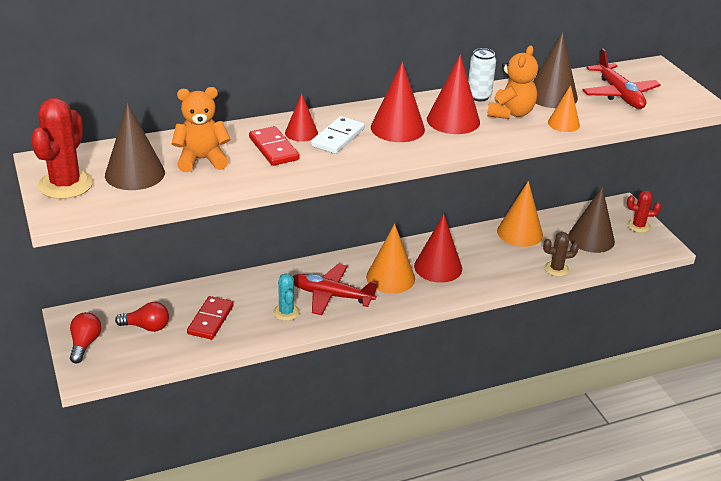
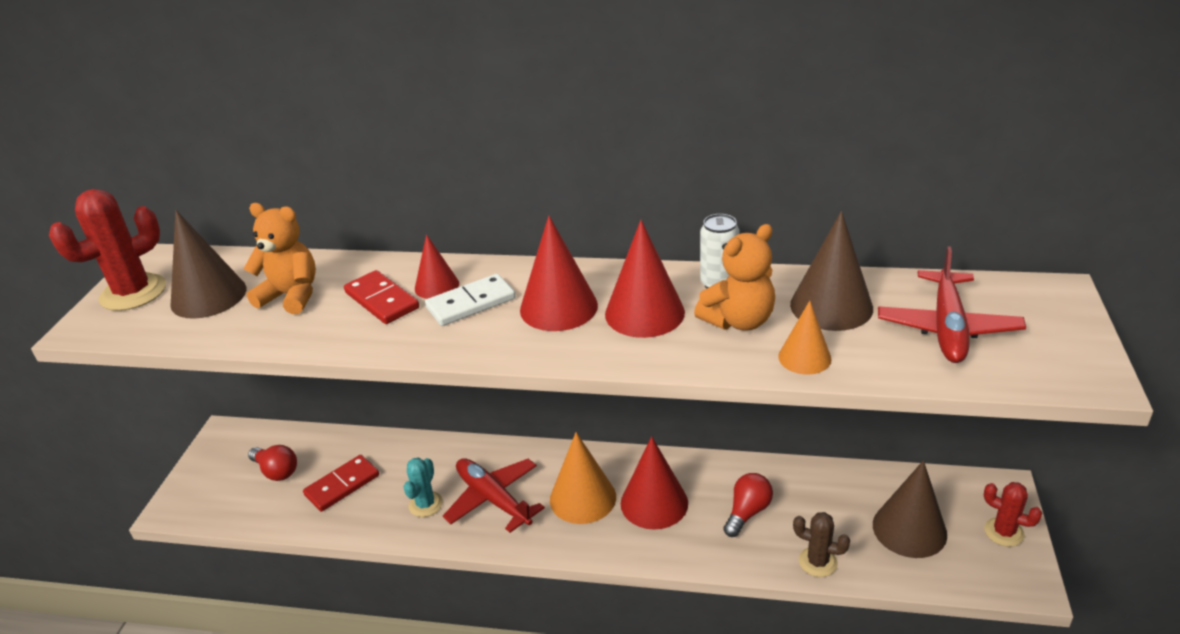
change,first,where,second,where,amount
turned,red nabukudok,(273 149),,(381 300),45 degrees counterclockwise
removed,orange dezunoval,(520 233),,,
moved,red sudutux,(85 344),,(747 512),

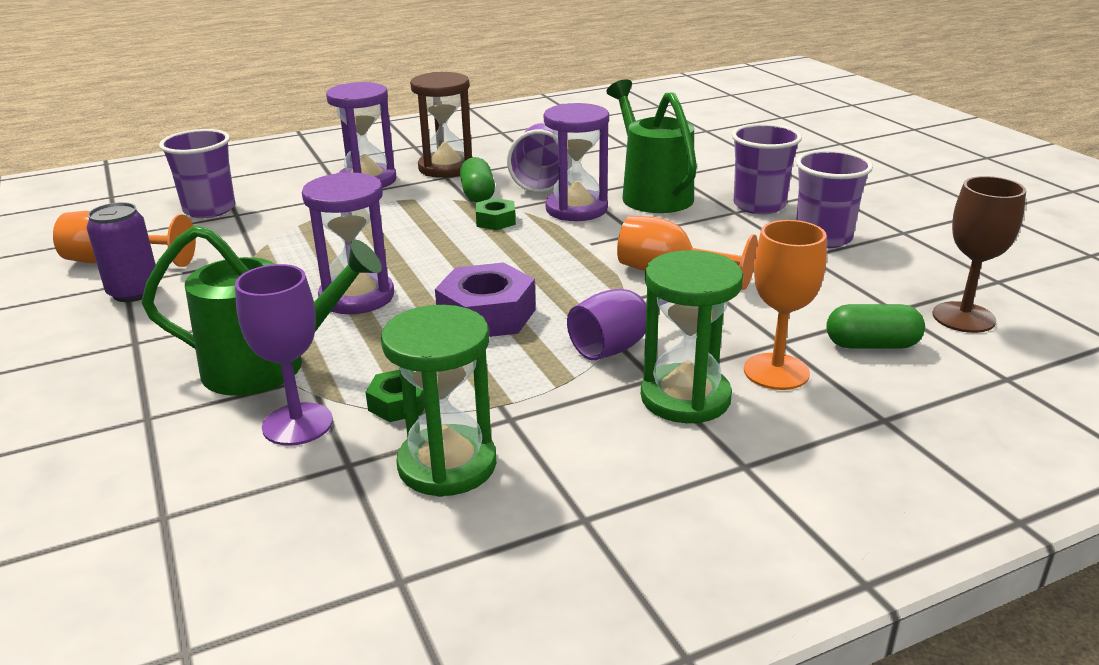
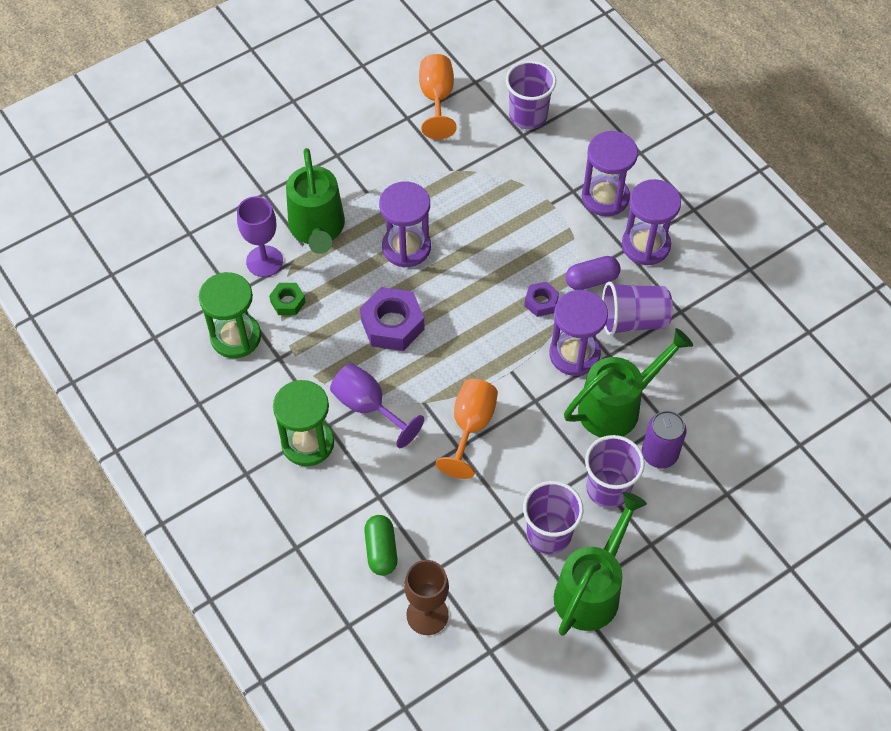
change,first,where,second,where,amount
recoloured,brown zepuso,(446 168),purple zepuso,(645 245),
recoloured,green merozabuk,(478 194),purple merozabuk,(591 280),
recoloured,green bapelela,(495 221),purple bapelela,(541 302),
moved,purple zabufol,(134 292),,(659 454),
removed,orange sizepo,(776 372),,,
added,,,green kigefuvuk,(591 589),

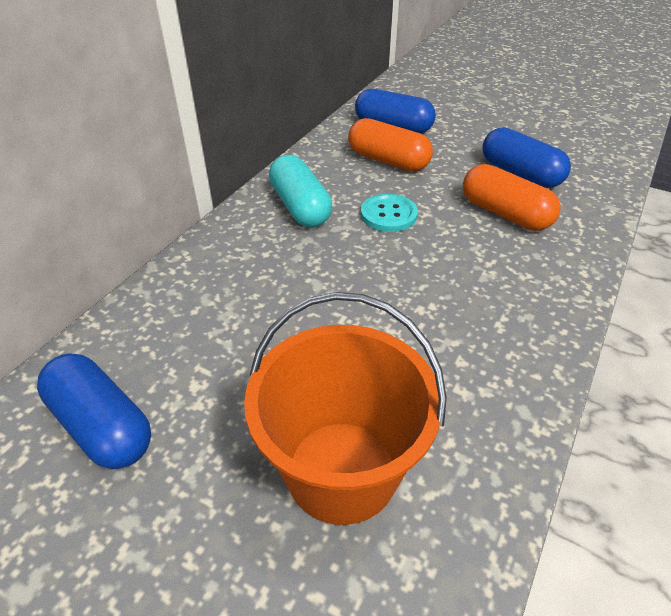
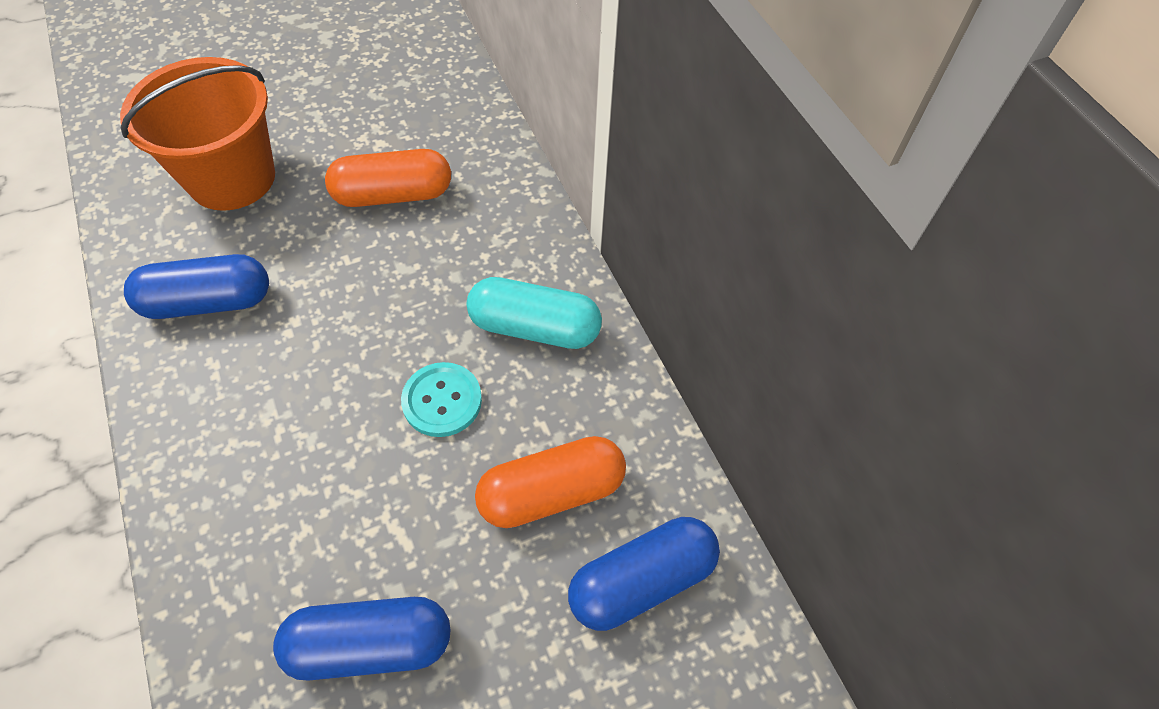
change,first,where,second,where,amount
moved,orange merozabuk,(505 214),,(393 195),
moved,blue merozabuk,(102 425),,(208 302),

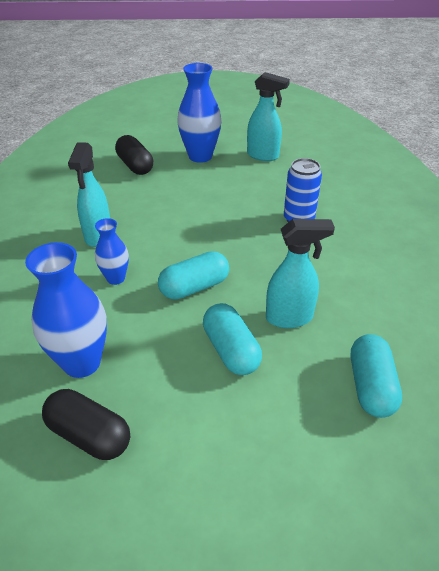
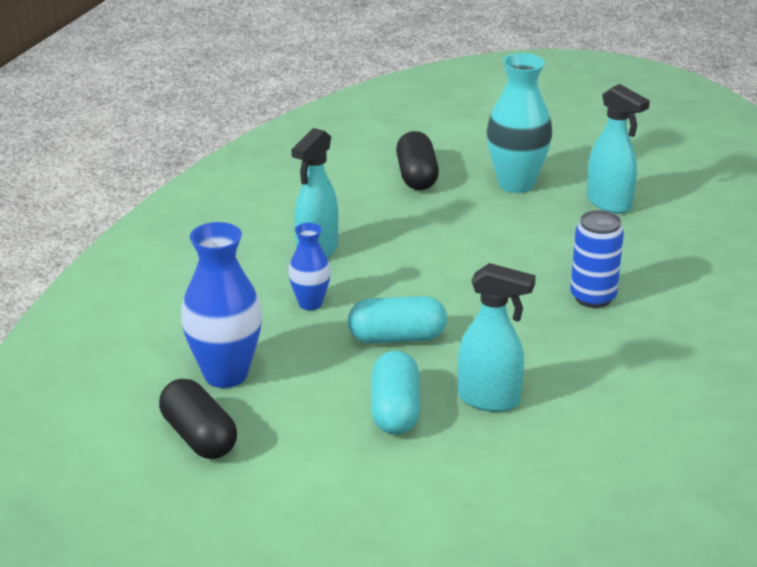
change,first,where,second,where,amount
recoloured,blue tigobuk,(200 156),turquoise tigobuk,(516 184),
removed,turquoise merozabuk,(371 386),,,

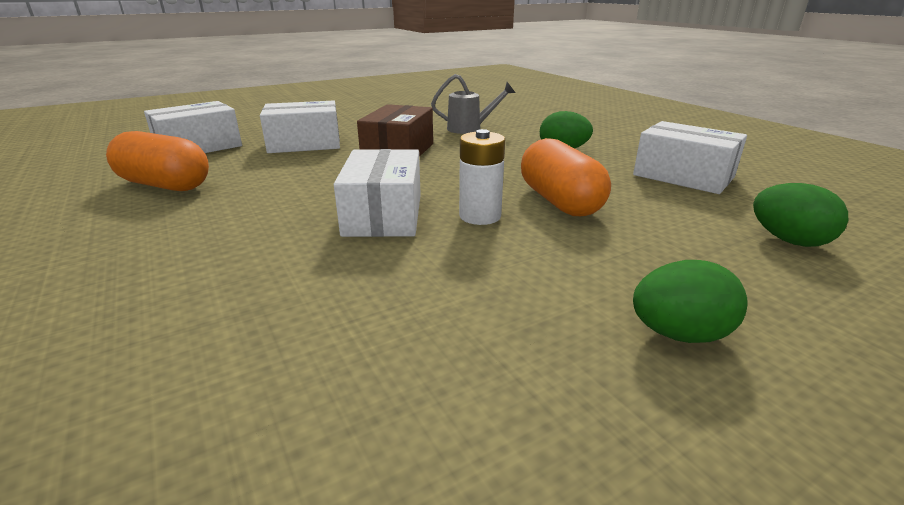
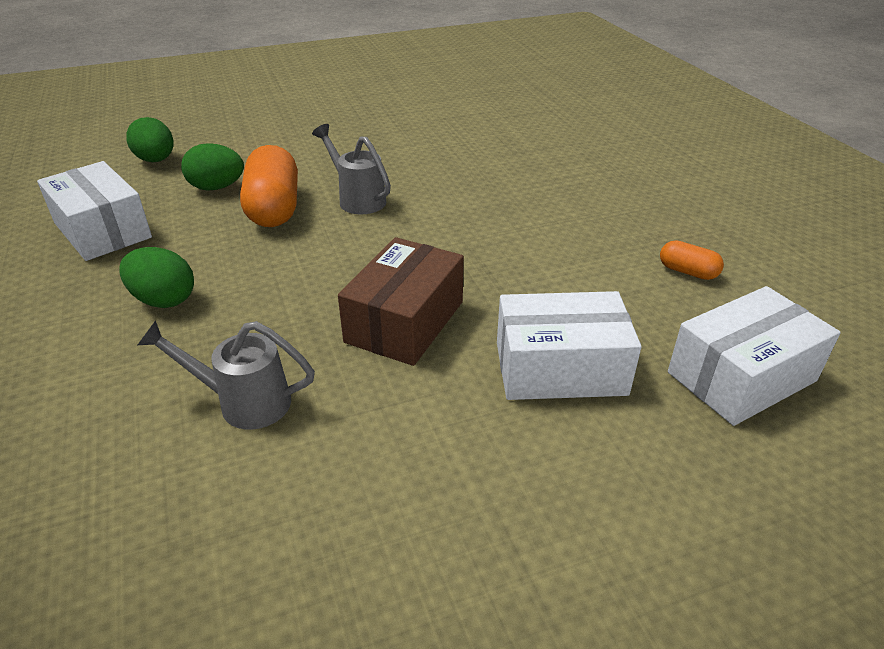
change,first,where,second,where,amount
replaced,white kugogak,(480 216),grey kigefuvuk,(357 199),
resized,orange merozabuk,(165 185),,(687 272),x0.49
removed,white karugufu,(383 214),,,
moved,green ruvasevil,(679 334),,(217 187),

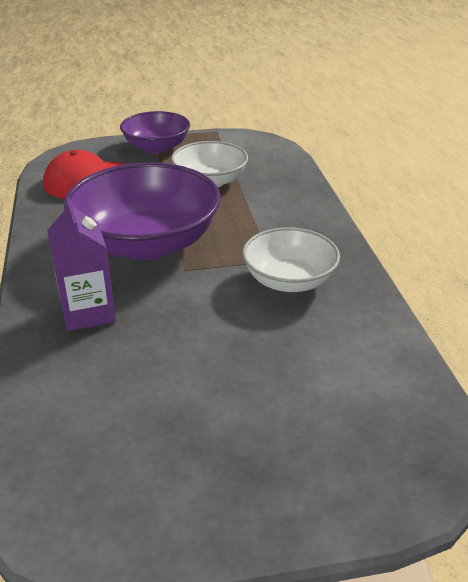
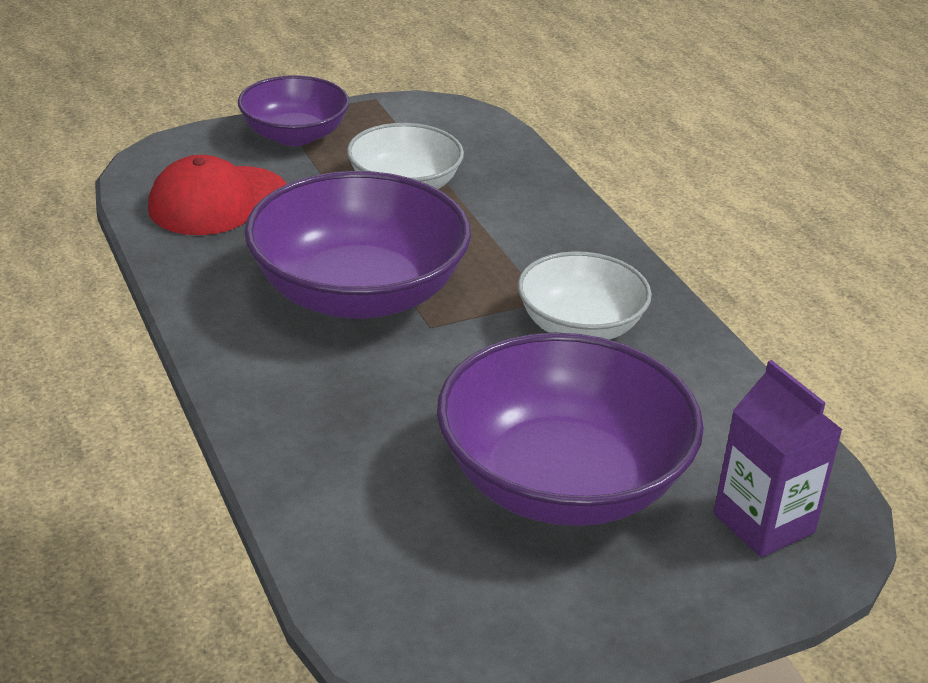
change,first,where,second,where,amount
moved,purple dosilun,(88 312),,(763 523),
added,,,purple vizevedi,(562 481),

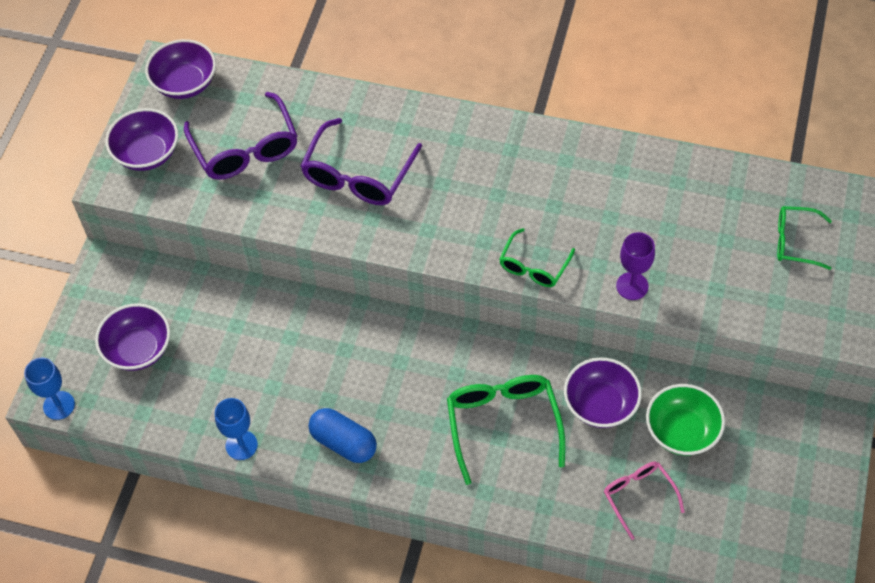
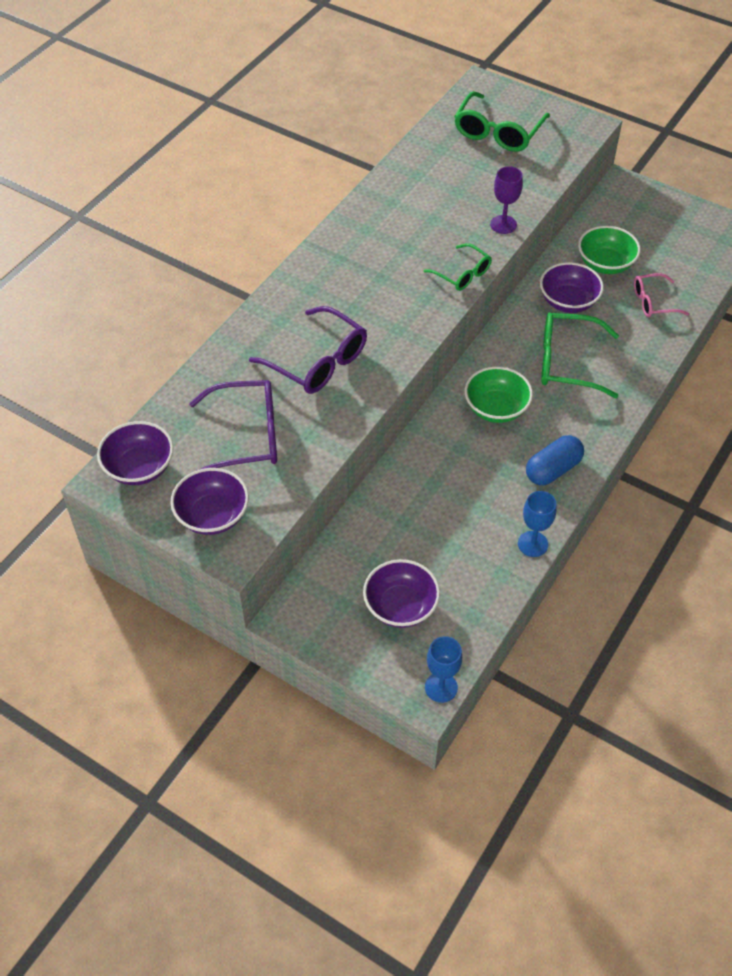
change,first,where,second,where,amount
resized,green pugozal,(795 242),,(498 132),x1.66
added,,,green vizevedi,(496 408),

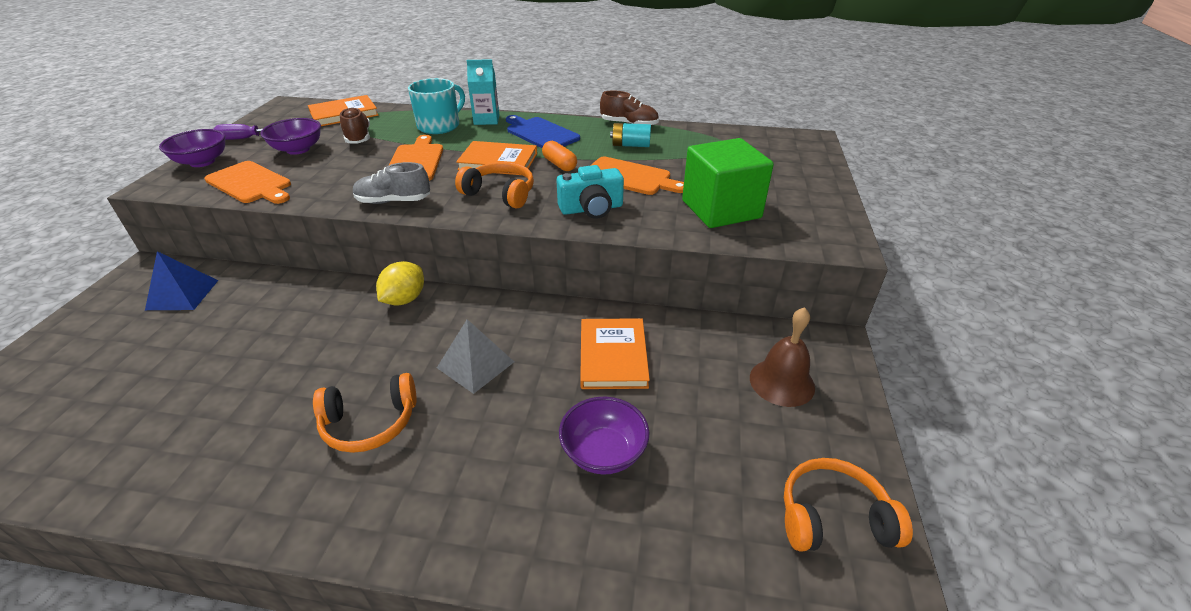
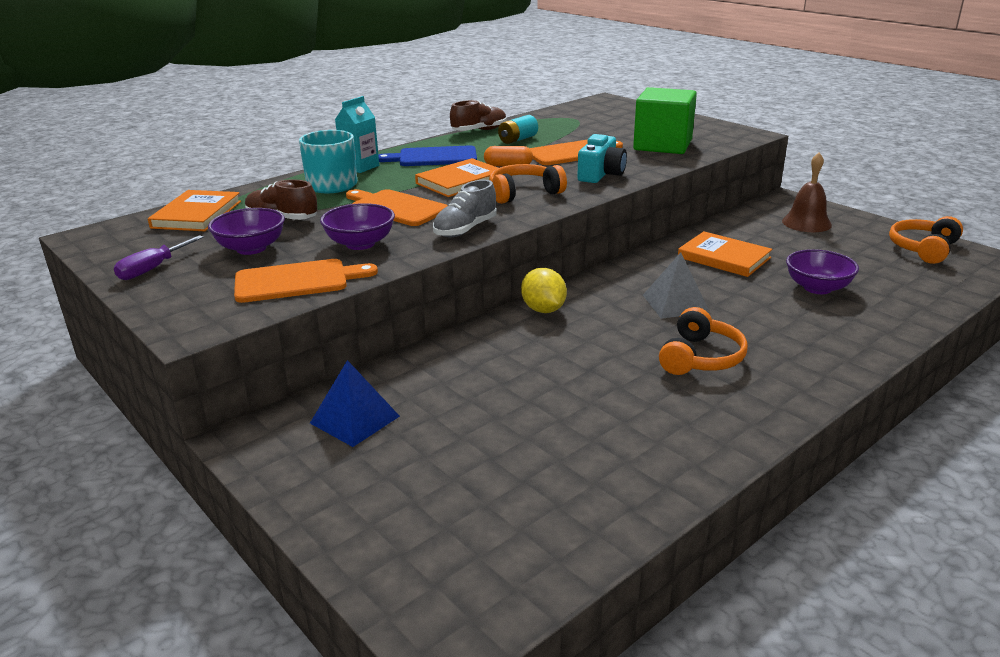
change,first,where,second,where,amount
moved,purple vizevedi,(202 162),,(360 244),

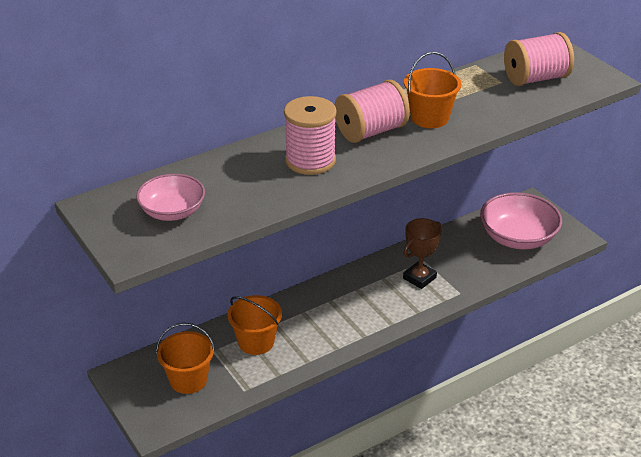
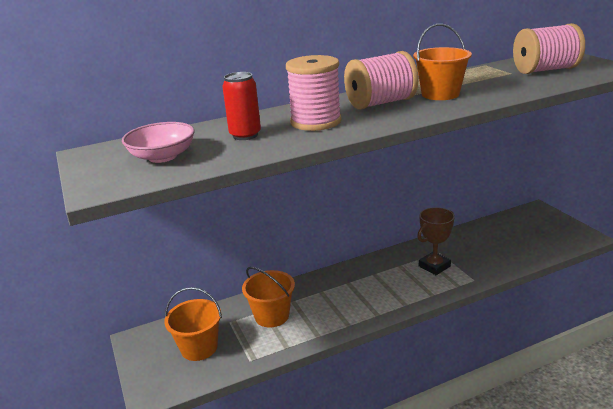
change,first,where,second,where,amount
removed,pink vizevedi,(517 238),,,
added,,,red zabufol,(245 135),

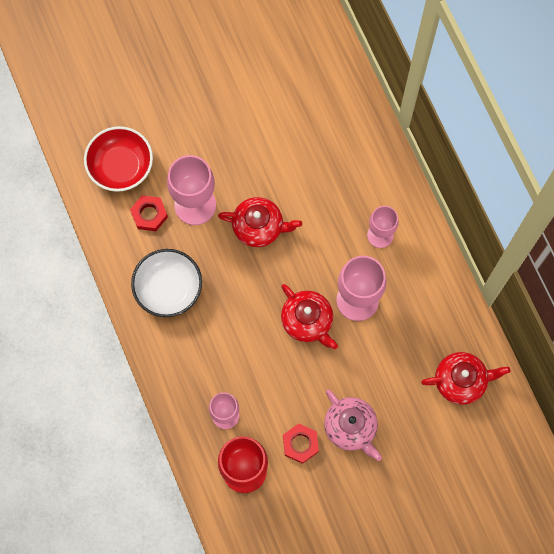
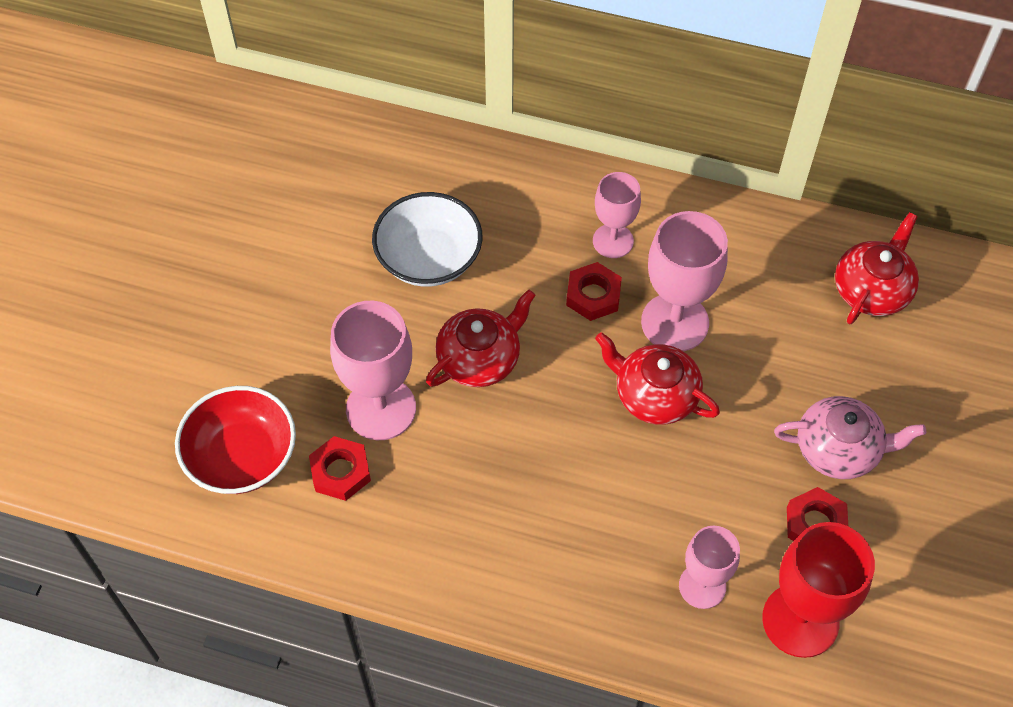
change,first,where,second,where,amount
moved,white vizevedi,(168 289),,(429 258),
turned,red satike,(308 321),,(654 395),150 degrees counterclockwise
added,,,red bapelela,(593 295),

